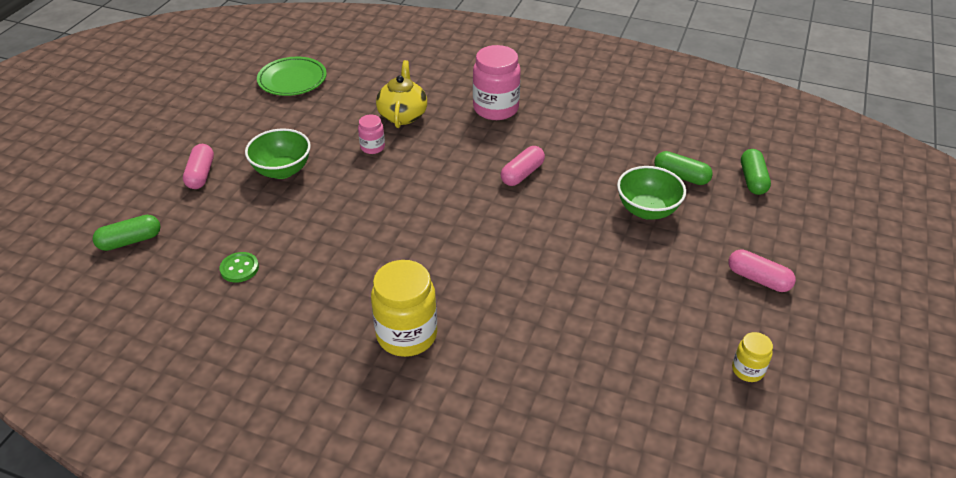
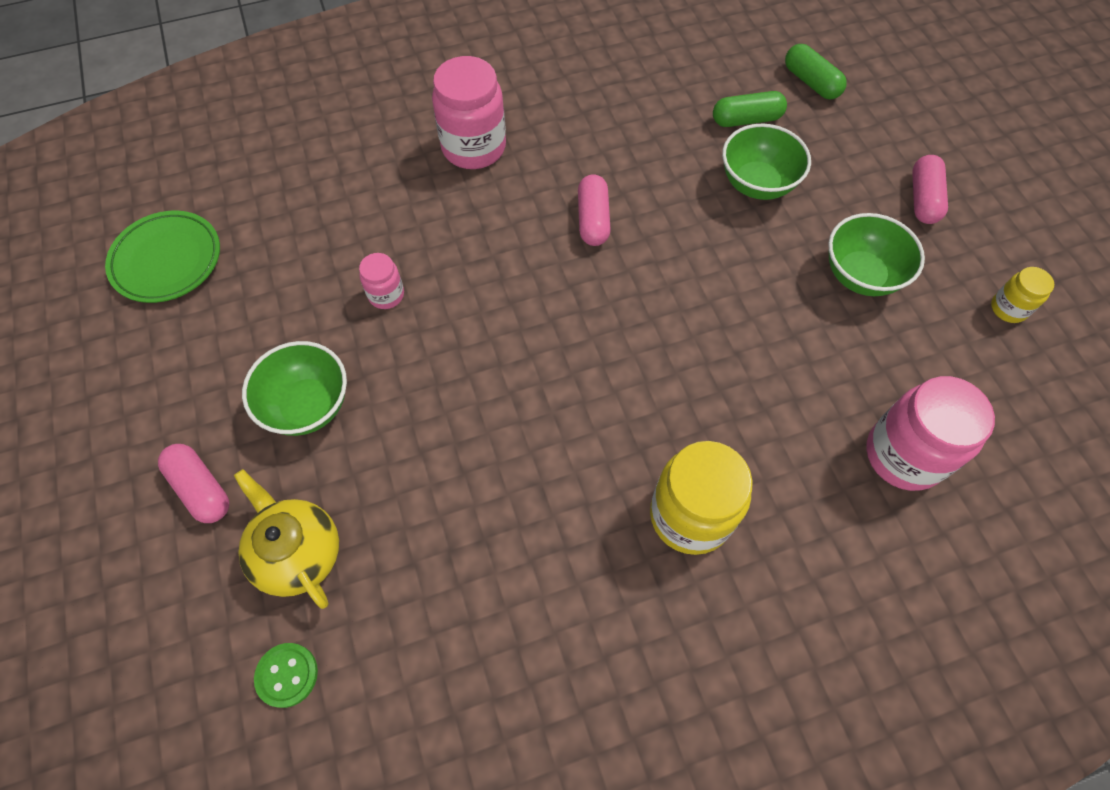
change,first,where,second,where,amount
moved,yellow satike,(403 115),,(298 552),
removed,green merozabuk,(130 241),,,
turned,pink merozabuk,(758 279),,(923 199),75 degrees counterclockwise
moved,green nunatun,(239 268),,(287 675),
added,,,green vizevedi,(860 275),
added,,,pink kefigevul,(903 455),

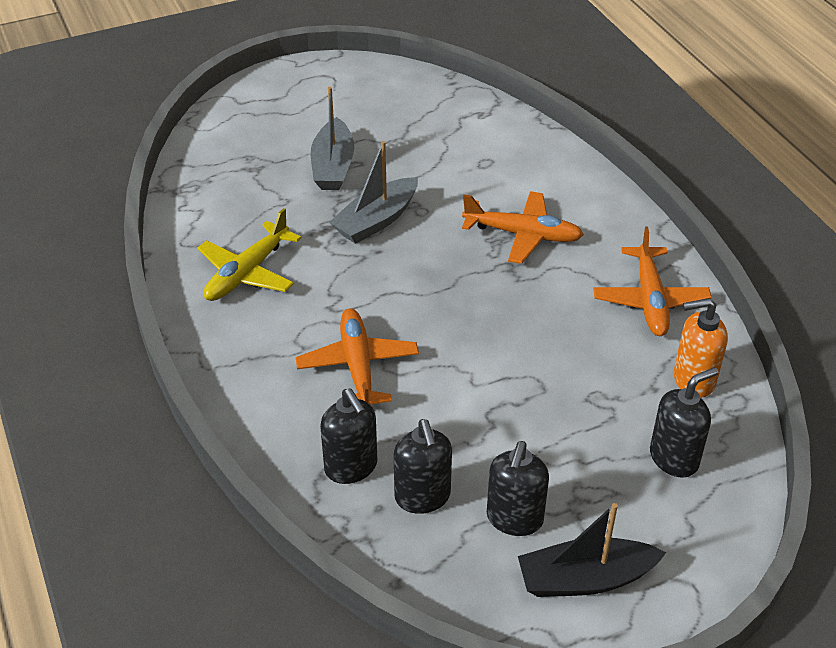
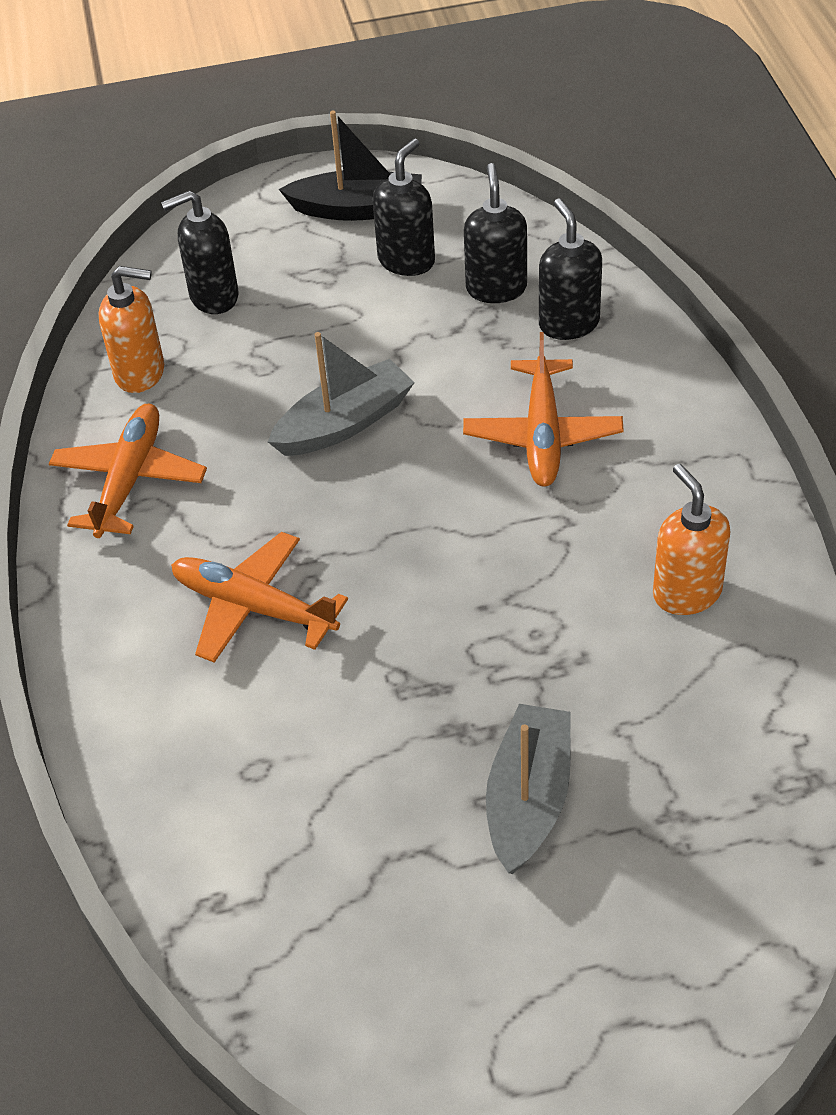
change,first,where,second,where,amount
moved,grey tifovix,(376 220),,(344 423),
replaced,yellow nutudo,(247 272),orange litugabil,(686 592),

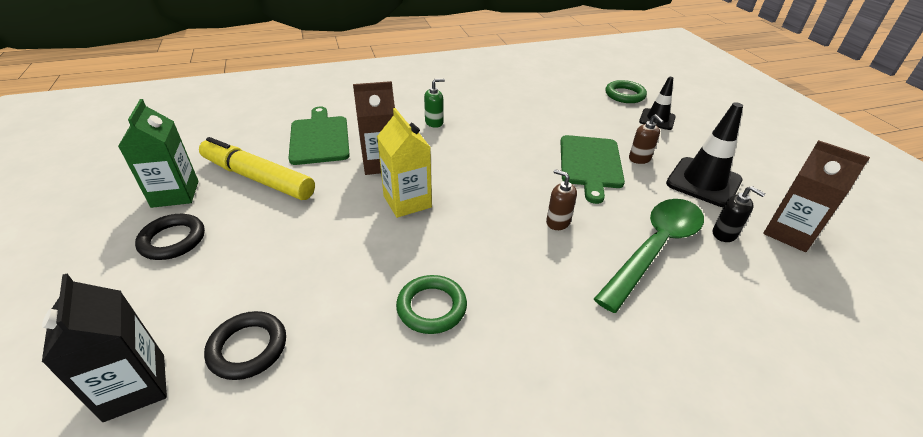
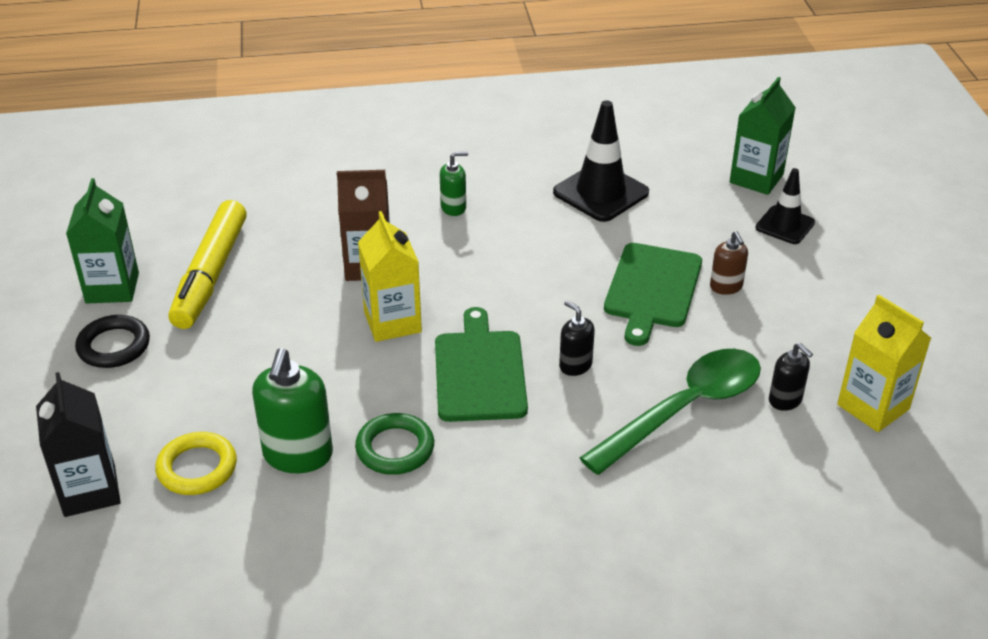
change,first,where,second,where,amount
replaced,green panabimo,(624 95),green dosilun,(756 178),
moved,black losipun,(703 182),,(600 193),
moved,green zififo,(319 138),,(480 372),
turned,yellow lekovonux,(258 178),,(211 275),120 degrees counterclockwise
recoloured,brown dosilun,(789 233),yellow dosilun,(873 407),
recoloured,brown litugabil,(558 222),black litugabil,(575 365),
recoloured,black panabimo,(248 348),yellow panabimo,(197 468),
added,,,green litugabil,(298 455),

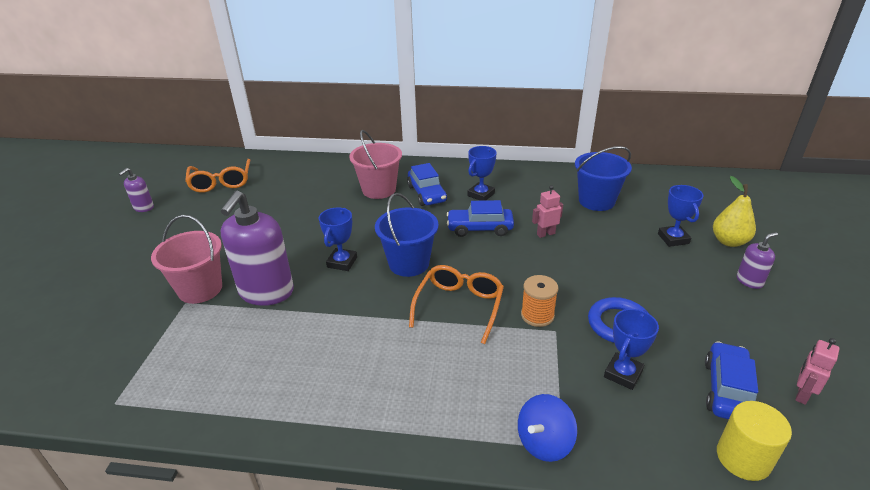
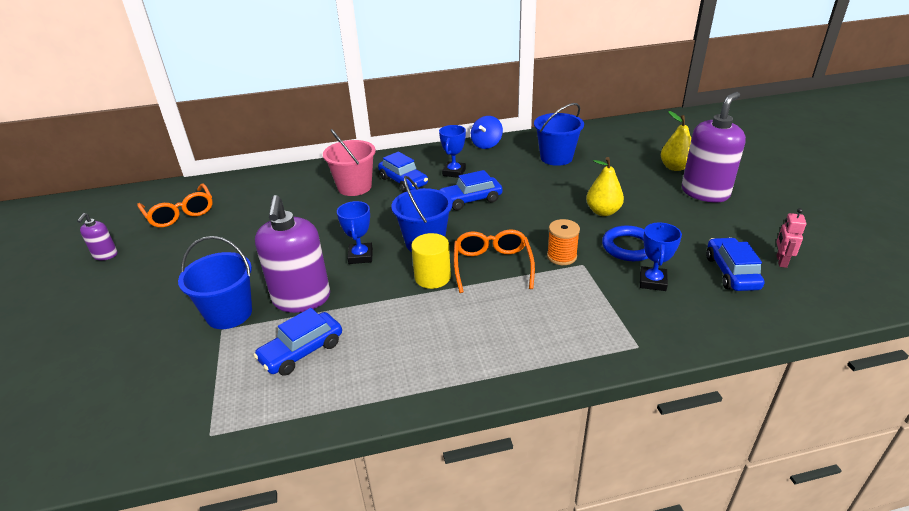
change,first,where,second,where,amount
removed,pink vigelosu,(545 234),,,
removed,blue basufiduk,(673 239),,,
recoloured,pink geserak,(200 289),blue geserak,(229 313),
resized,purple litugabil,(749 281),,(705 192),x2.12
moved,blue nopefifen,(544 442),,(486 144),
moved,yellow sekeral,(743 458),,(432 277),
added,,,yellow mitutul,(603 212),
added,,,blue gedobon,(302 351),

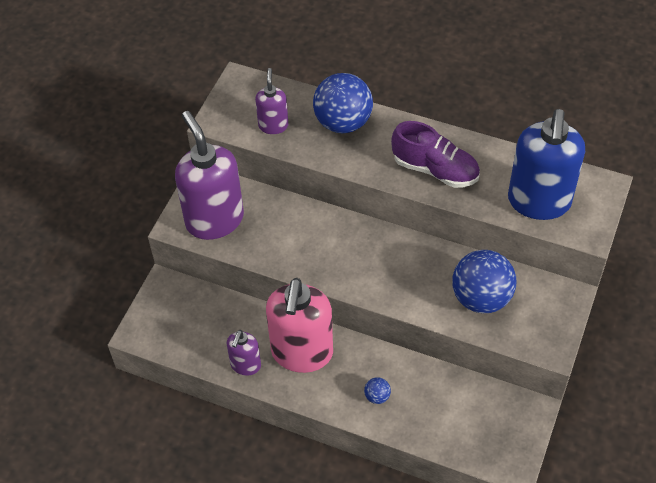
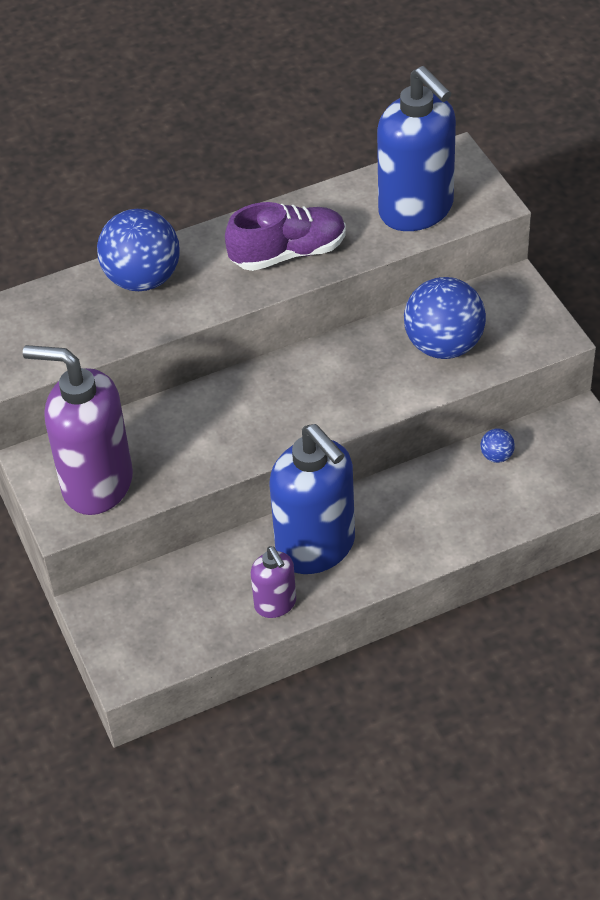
change,first,where,second,where,amount
removed,purple litugabil,(273 125),,,
recoloured,pink litugabil,(302 353),blue litugabil,(316 547),
moved,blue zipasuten,(377 396),,(496 456),

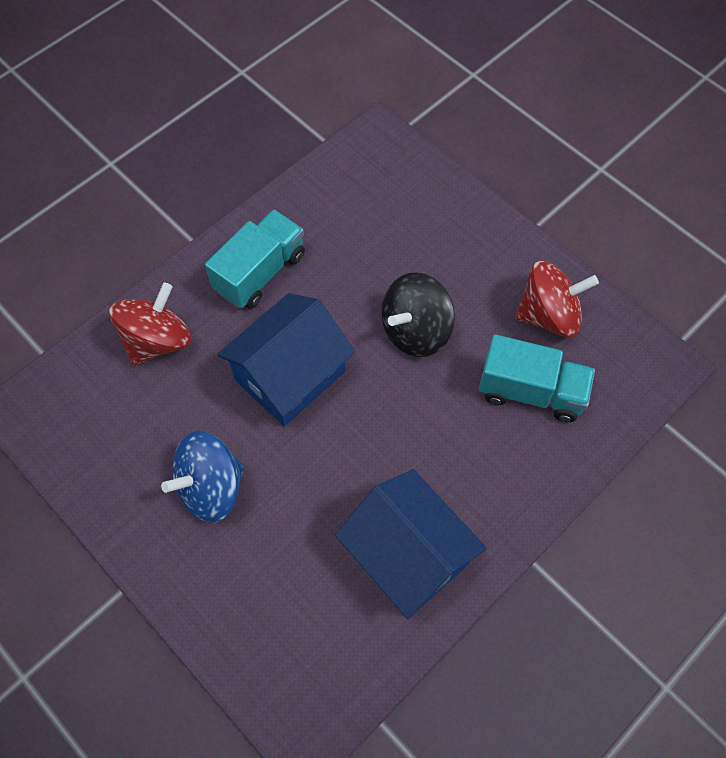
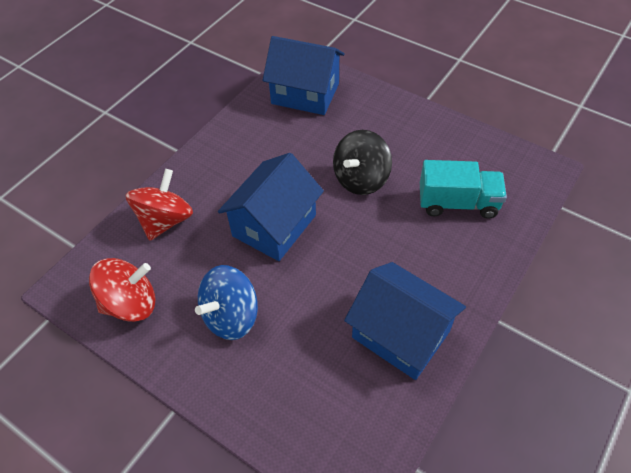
change,first,where,second,where,amount
removed,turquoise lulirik,(260 272),,,
moved,red nopefifen,(548 315),,(131 303),
added,,,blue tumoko,(305 93),

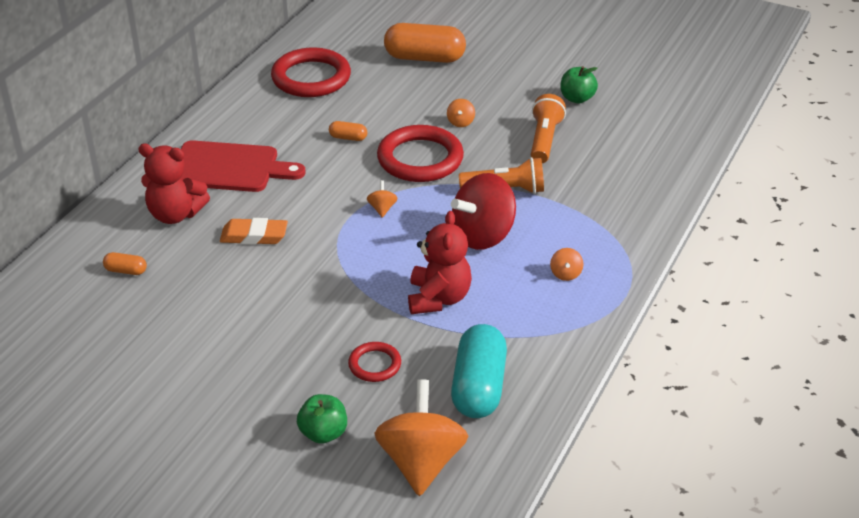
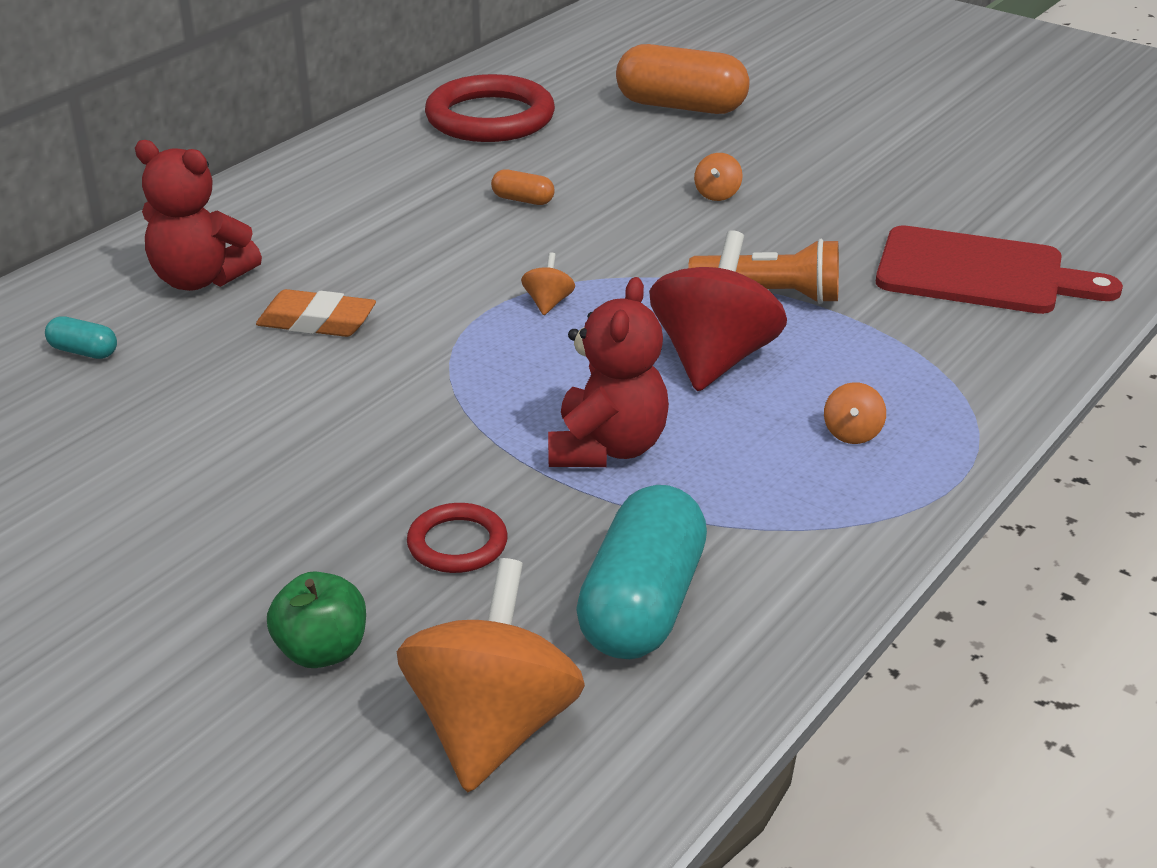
change,first,where,second,where,amount
removed,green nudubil,(577 98),,,
removed,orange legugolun,(544 140),,,
removed,red panabimo,(420 159),,,
moved,red zififo,(229 168),,(979 273),
turned,red nopefifen,(483 236),,(714 359),135 degrees clockwise
recoloured,orange merozabuk,(126 271),turquoise merozabuk,(84 351),

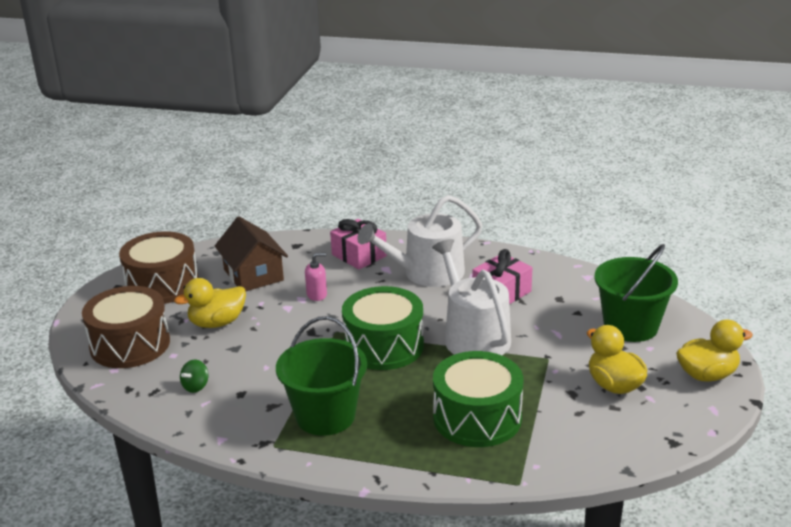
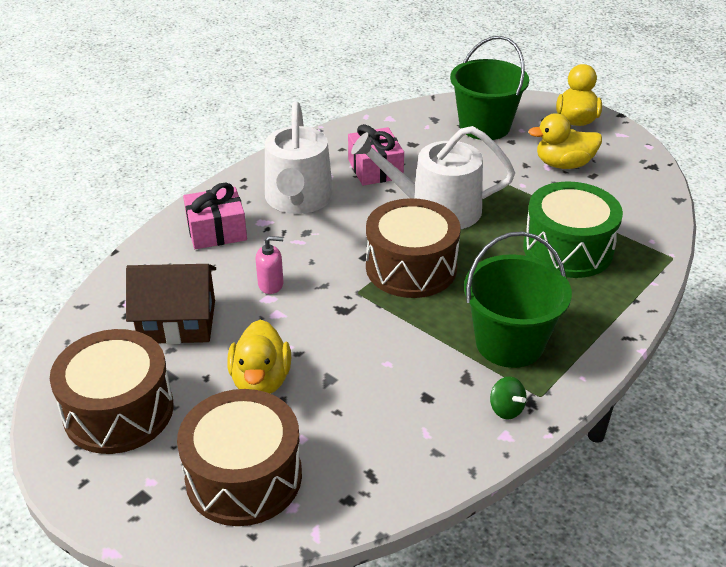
change,first,where,second,where,amount
turned,pink litugabil,(317 295),,(271 284),75 degrees clockwise
recoloured,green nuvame,(384 346),brown nuvame,(411 267),
moved,green nopefifen,(196 386),,(506 409),

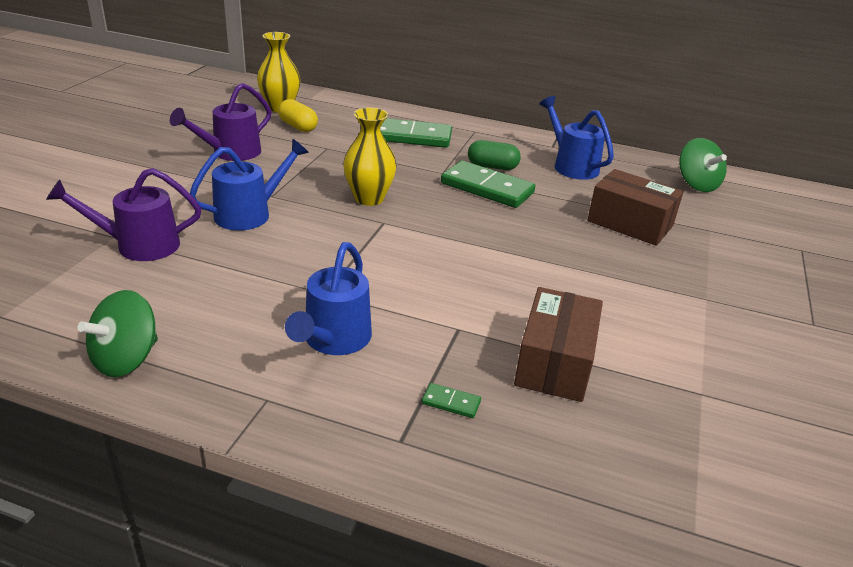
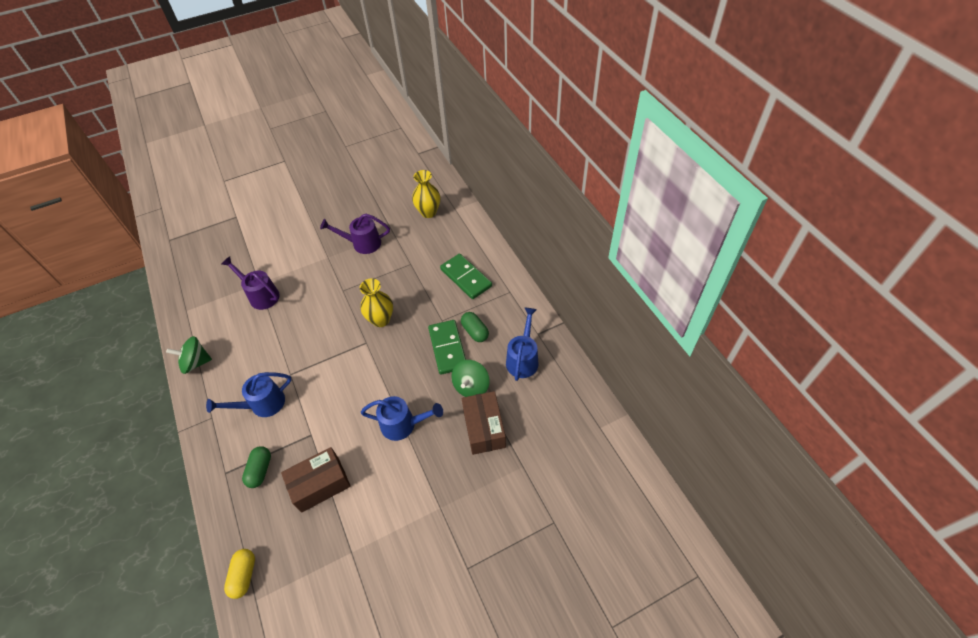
change,first,where,second,where,amount
moved,yellow merozabuk,(298 127),,(244 575),
moved,green nopefifen,(696 184),,(471 386),
moved,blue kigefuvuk,(250 213),,(403 424),
replaced,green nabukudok,(451 402),green merozabuk,(260 470),

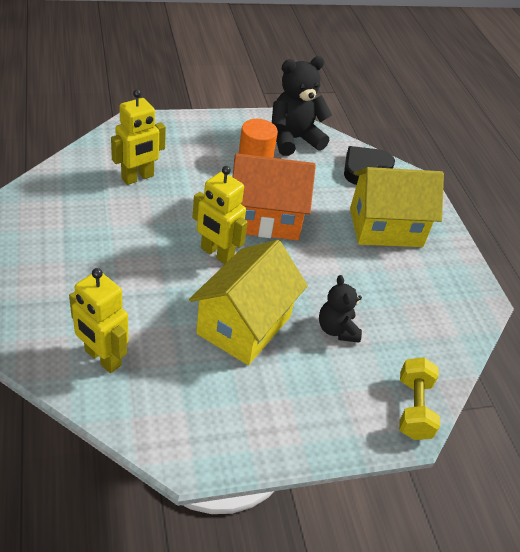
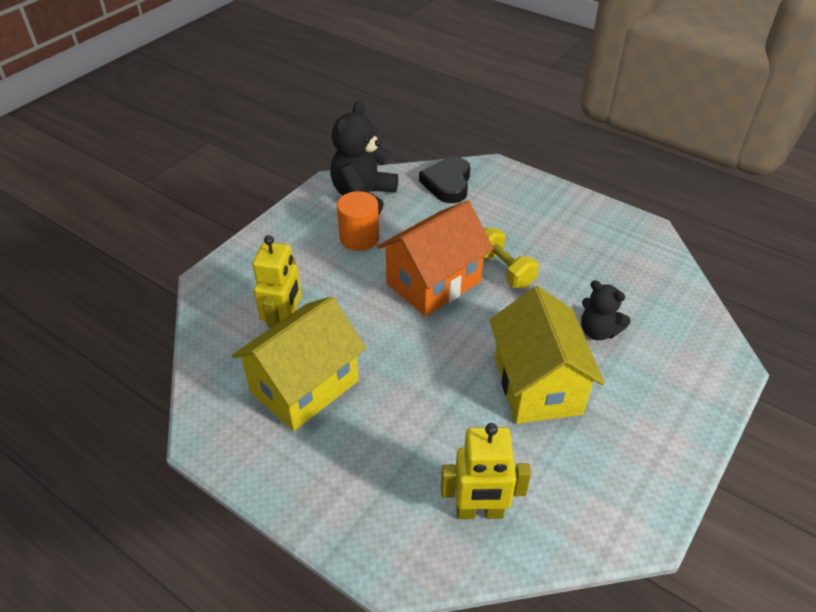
change,first,where,second,where,amount
removed,yellow vigelosu,(216 254),,,
moved,yellow tumoko,(385 227),,(304 386),
moved,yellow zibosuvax,(413 408),,(504 270),

